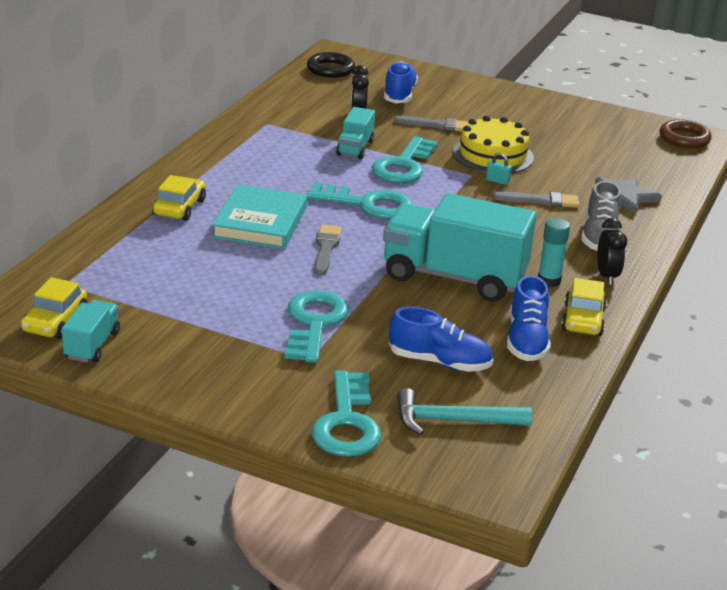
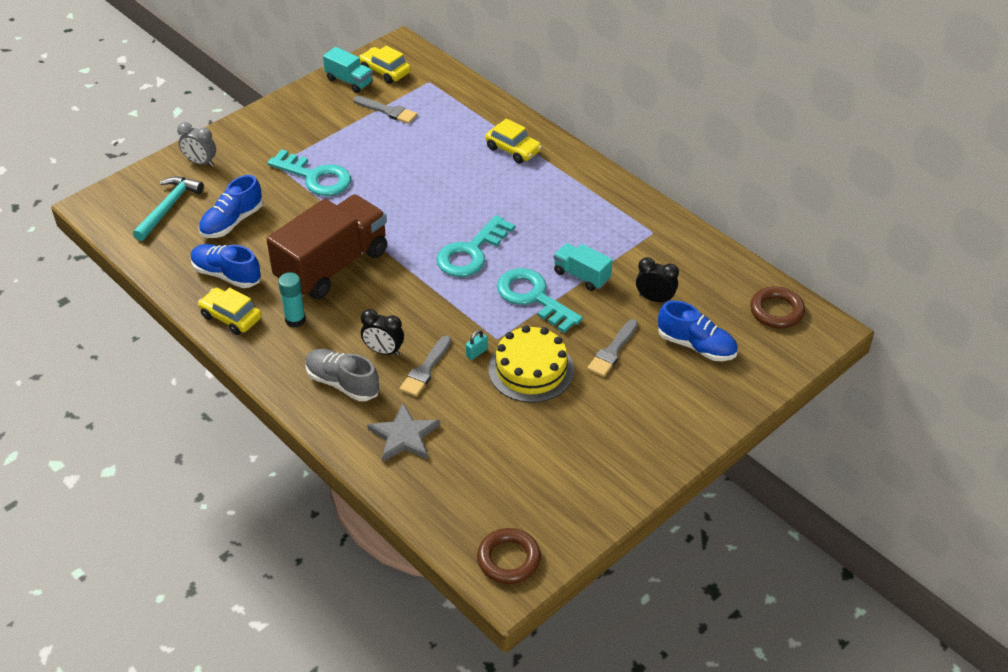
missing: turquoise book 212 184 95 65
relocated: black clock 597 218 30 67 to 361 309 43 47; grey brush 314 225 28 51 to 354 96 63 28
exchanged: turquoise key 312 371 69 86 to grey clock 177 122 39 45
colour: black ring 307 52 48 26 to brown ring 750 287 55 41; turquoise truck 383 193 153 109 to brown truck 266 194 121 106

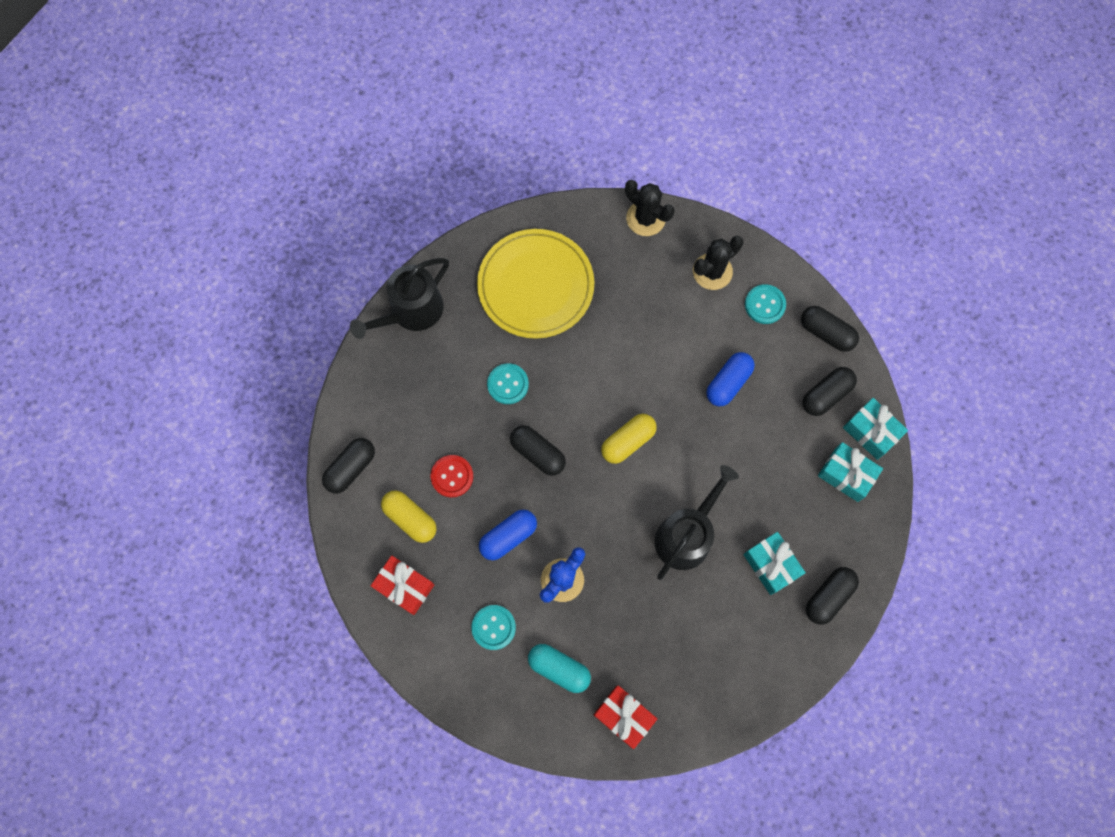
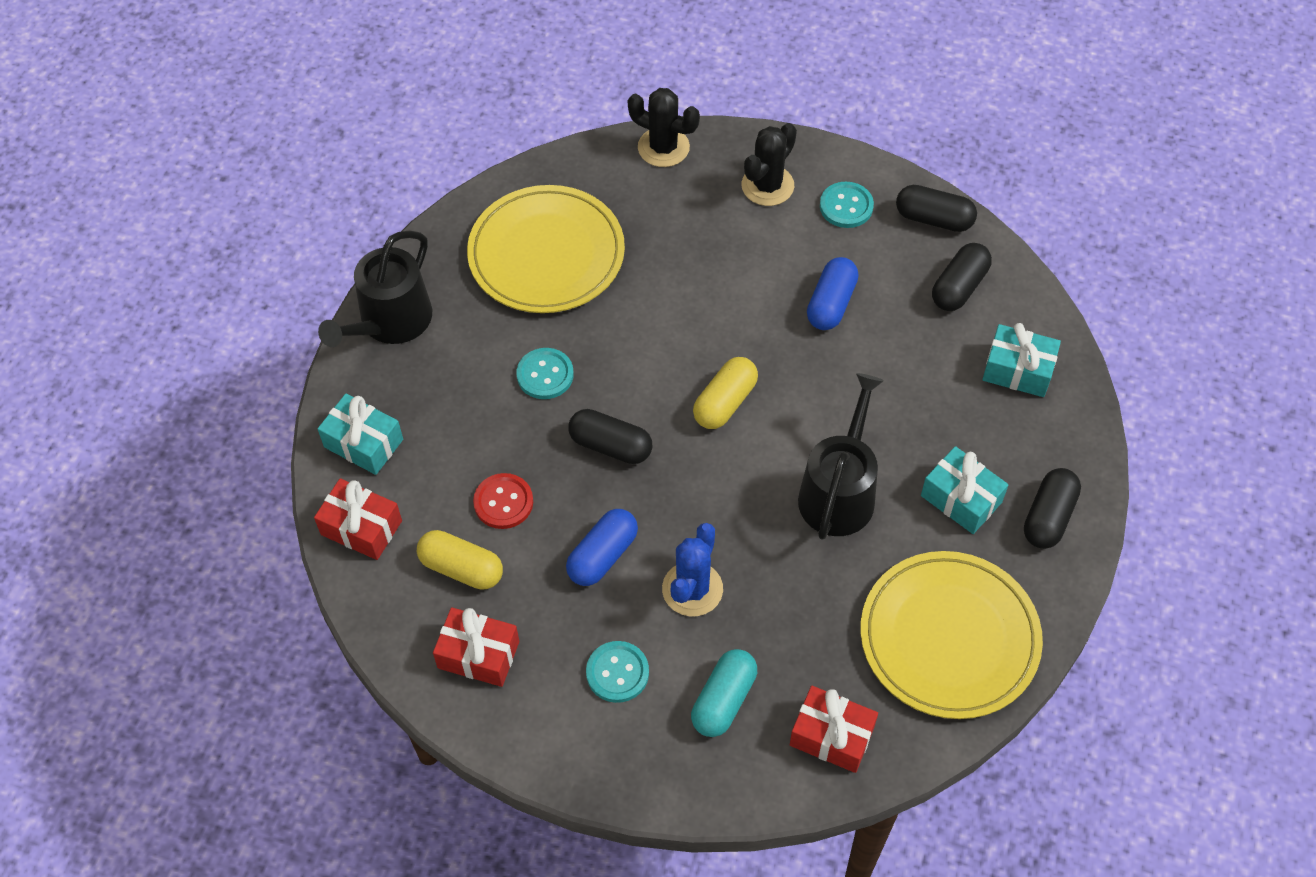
appeared: yellow plate 860 551 183 168
relocated: turquoise gift 843 398 65 62 to 318 394 85 81
exchanged: black capsule 322 438 53 56 to red gift 314 478 88 82
spun: turquoise capsule 528 644 63 49 = 691 649 66 88 75 degrees counterclockwise

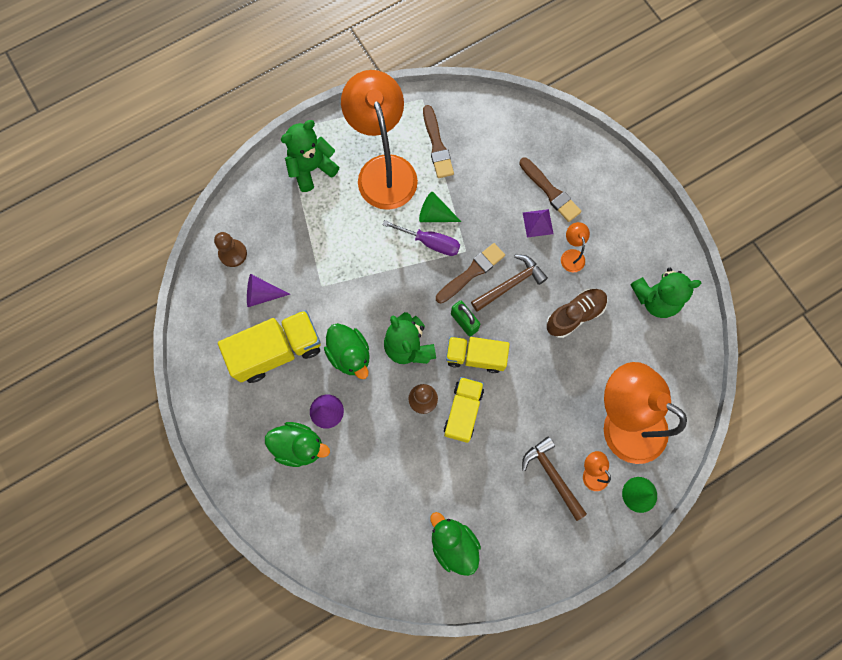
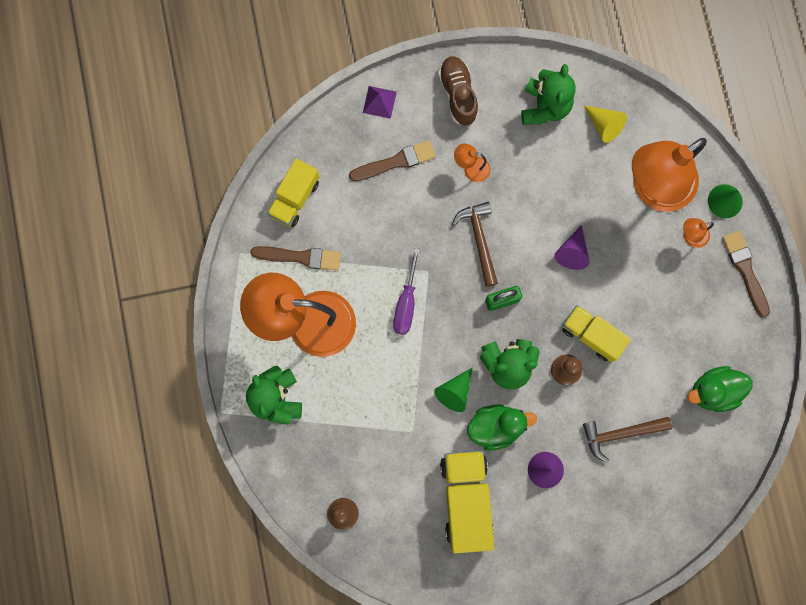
missing: green duck 265 422 65 45
appeared: yellow cone 584 105 43 38
relocated: green cone 419 192 42 30 to 434 368 38 44; purple pyramid 523 209 31 29 to 363 86 34 33; brown brush 436 243 69 61 to 722 230 48 88; purple cone 247 274 43 33 to 554 225 36 45; brown shoe 546 288 62 50 to 438 56 41 70; yellow truck 446 337 64 36 to 267 159 52 68; brown hammer 522 436 65 85 to 583 417 89 45
spun: purple screwdriver 382 220 78 36 = 393 248 27 87 150 degrees clockwise

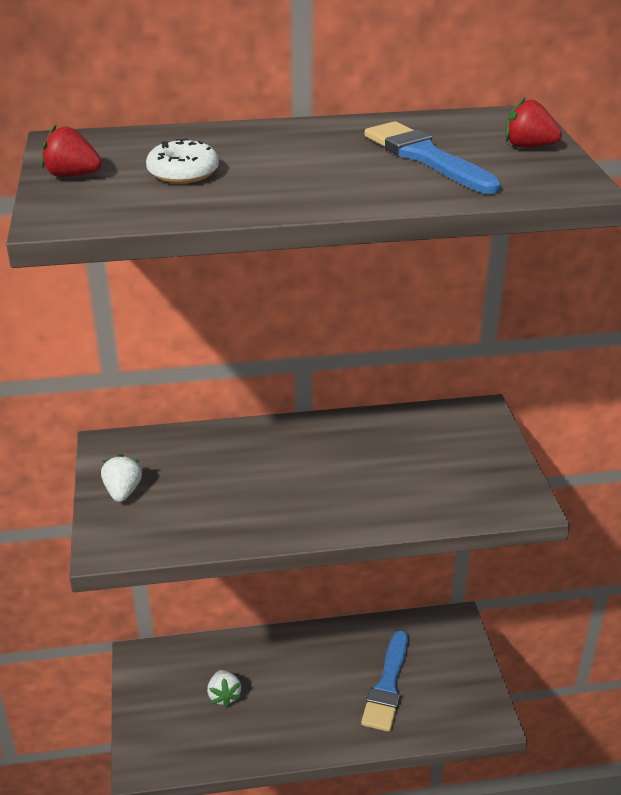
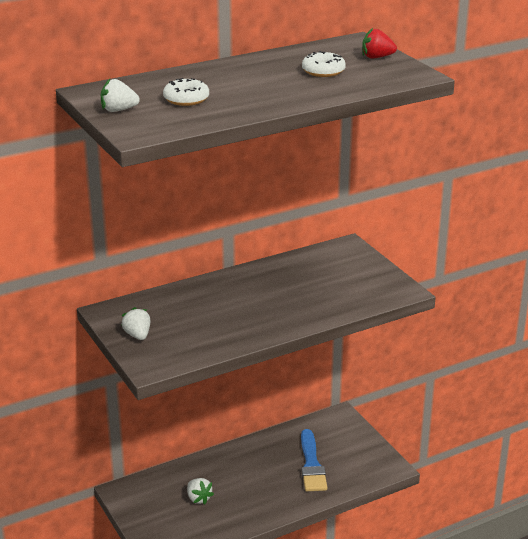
exchanged: blue brush 364 121 137 73 to white donut 302 51 44 26
colour: red strawberry 41 125 61 52 to white strawberry 101 79 39 33

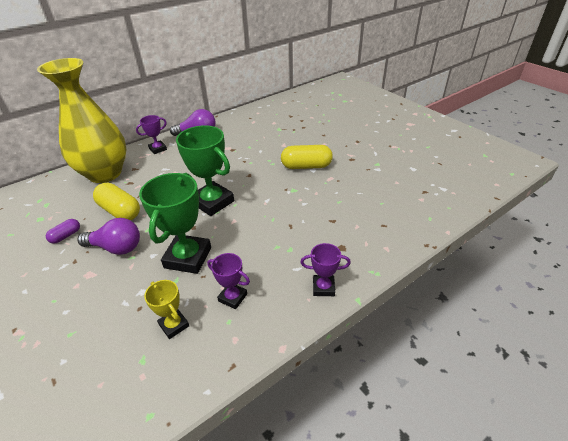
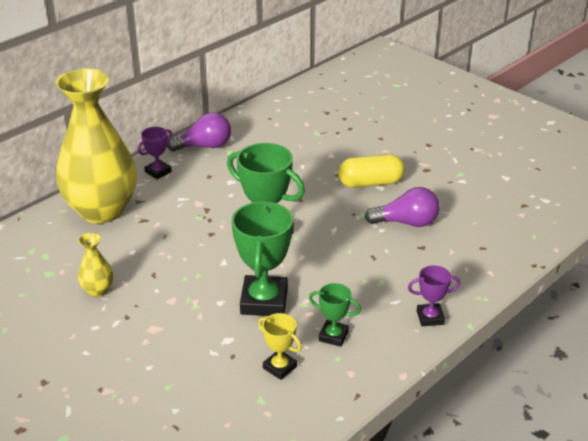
missing: yellow capsule 93 183 47 37
relocated: purple light bulb 77 218 63 37 to 365 187 74 40
exchanged: purple capsule 46 219 34 24 to yellow vase 78 233 35 64
colour: purple trophy 207 253 43 56 to green trophy 309 283 52 64

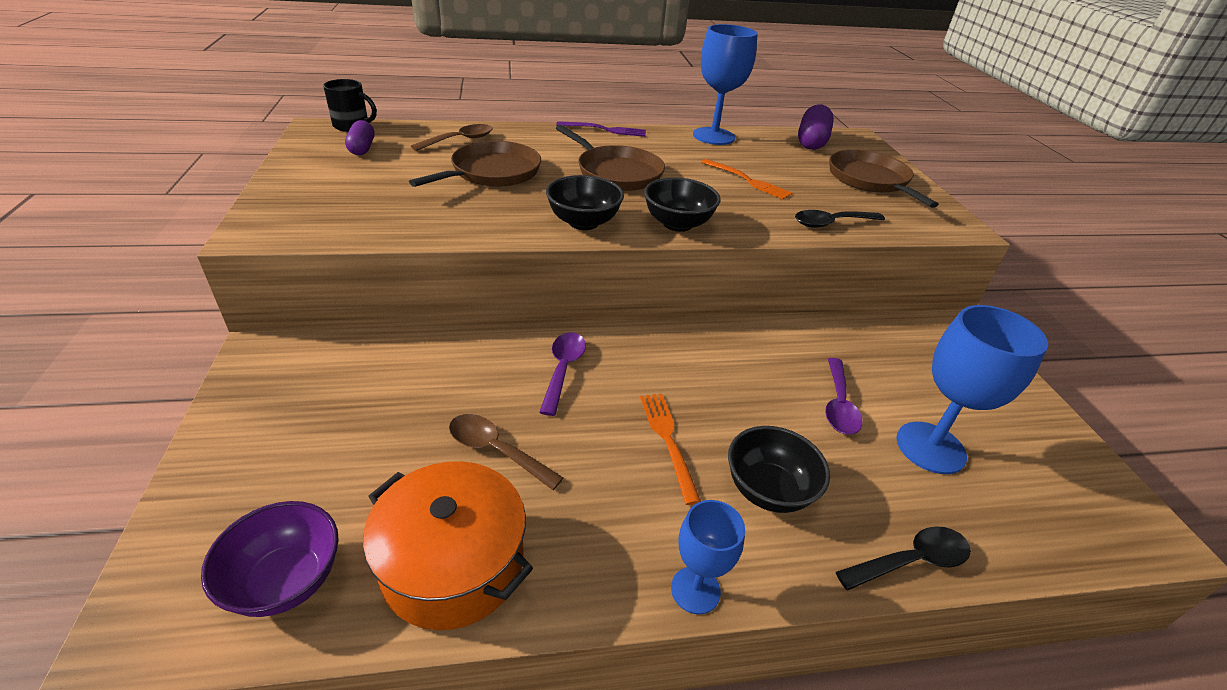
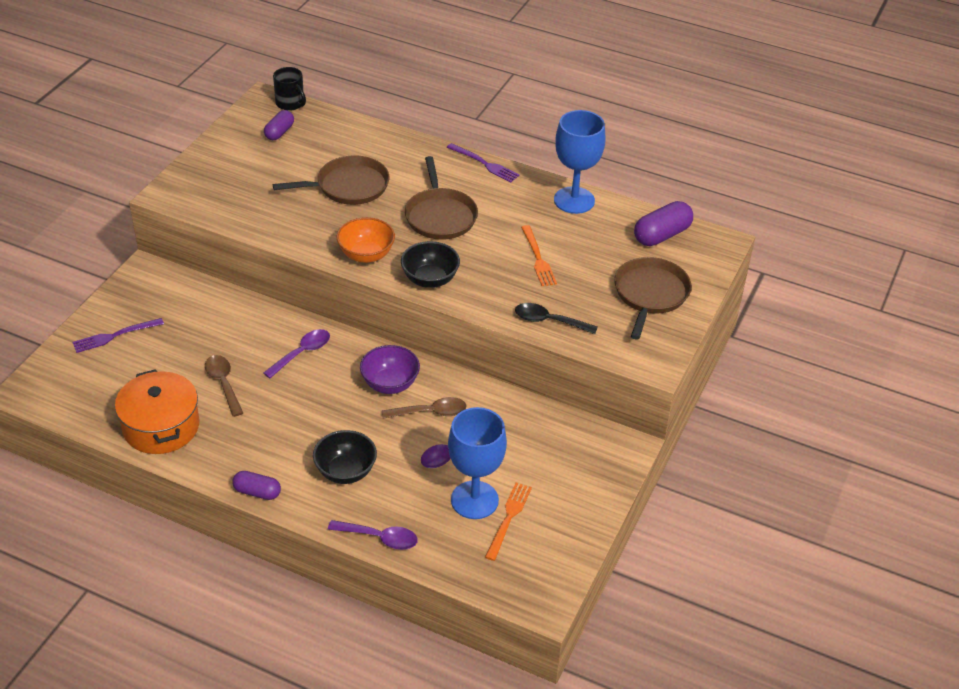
appeared: purple fork 72 318 92 35
relocated: brown spoon 411 124 82 27 to 382 397 85 22; orange fork 640 394 61 111 to 485 483 47 78; purple bowl 201 501 138 116 to 360 345 60 49
exchanged: blue goblet 671 500 74 114 to purple capsule 232 471 49 29
colour: black bowl 546 175 78 55 to orange bowl 337 217 58 46; black spoon 836 526 135 65 to purple spoon 328 520 90 30

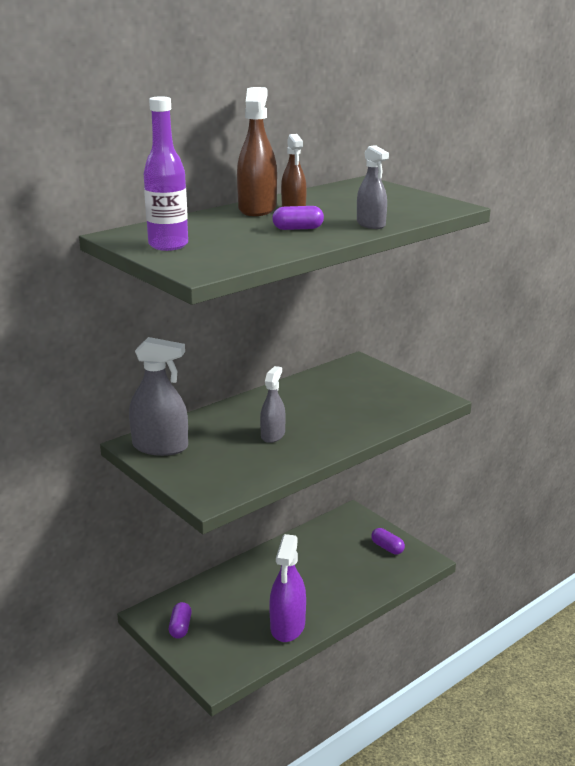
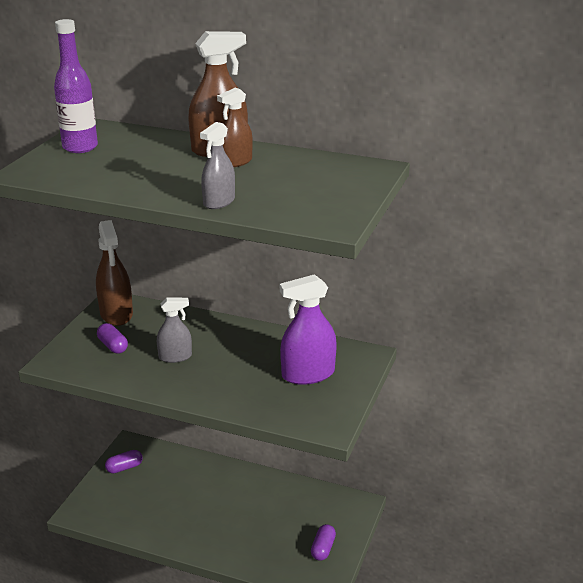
relocated: purple capsule 272 206 52 24 to 97 323 31 31; purple spray bottle 269 534 37 108 to 280 274 57 111
colour: grey spray bottle 129 337 59 119 to brown spray bottle 96 220 37 106

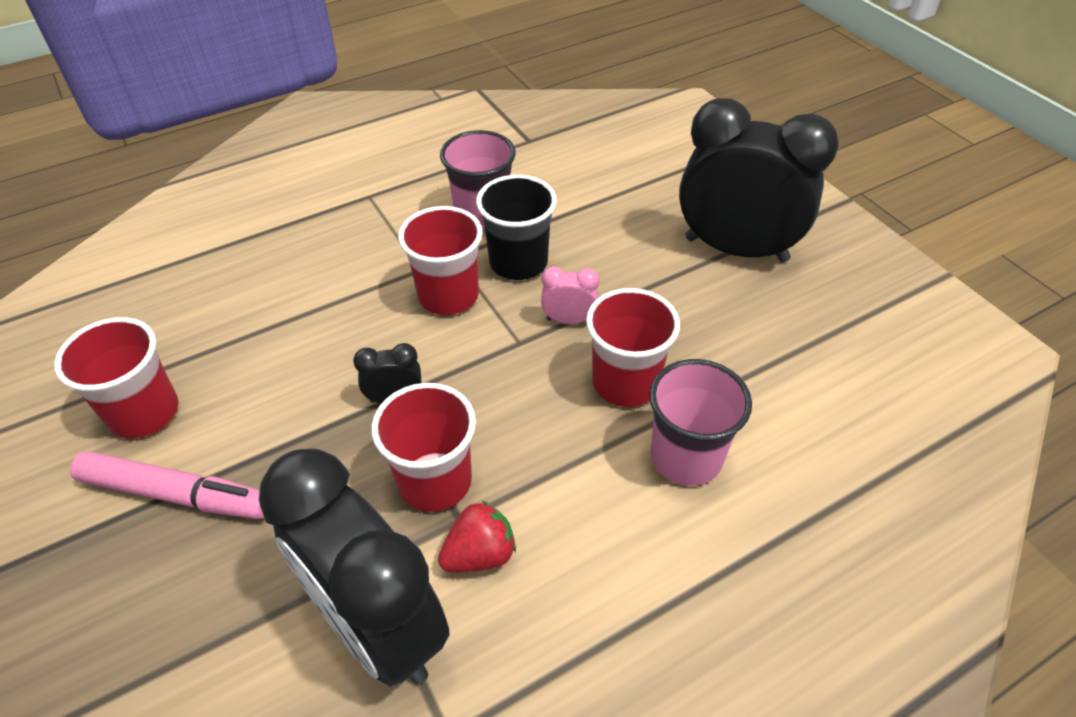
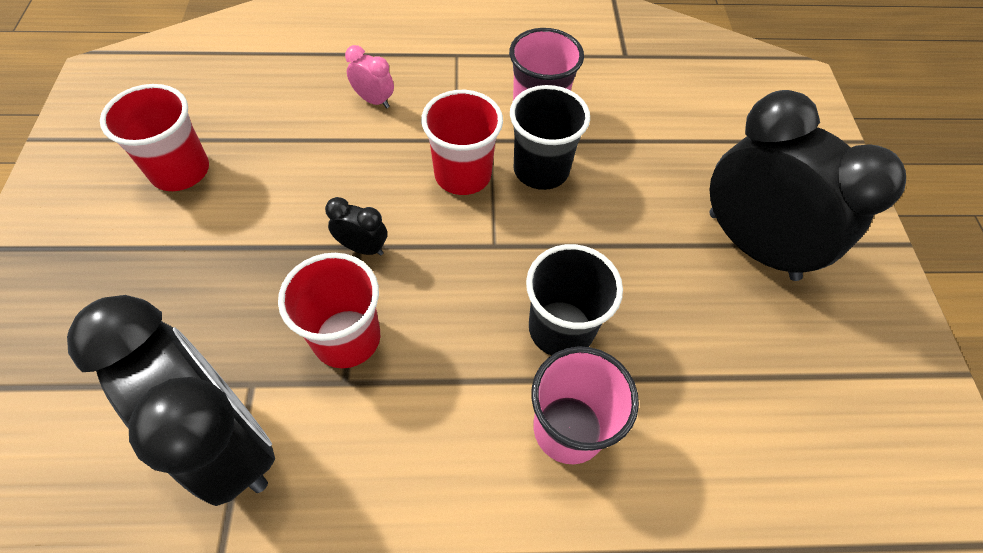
missing: pink marker 70 451 194 68; red strawberry 438 501 78 71
relocated: pink clock 541 266 59 58 to 345 45 49 63
colour: red cup 586 288 94 119 to black cup 526 244 97 112
spun: black clock 259 448 191 238 = 67 295 208 211 150 degrees clockwise

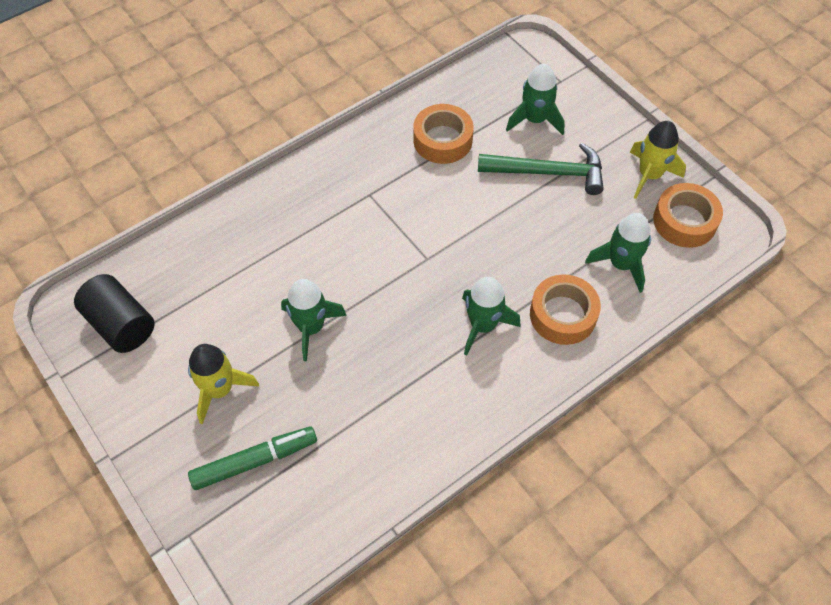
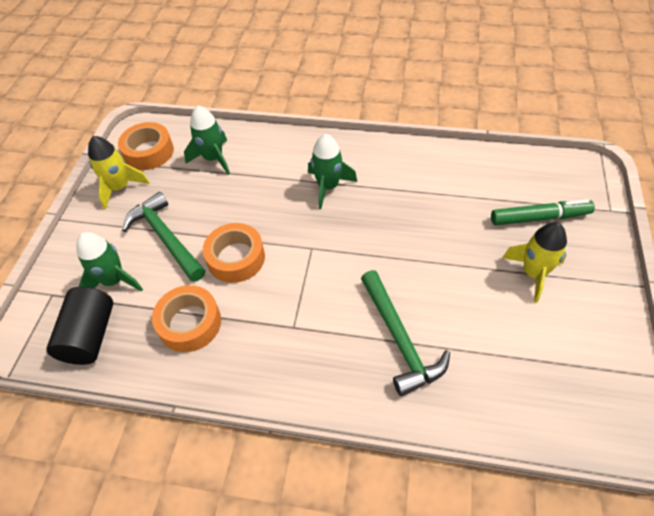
missing: green rocket 281 279 66 83
appeared: green hammer 361 270 89 126
relocated: black cylinder 74 274 81 79 to 47 287 66 78; orange tape 530 274 71 71 to 203 223 62 60
spun: green marker 188 426 129 64 = 491 199 104 26 150 degrees clockwise

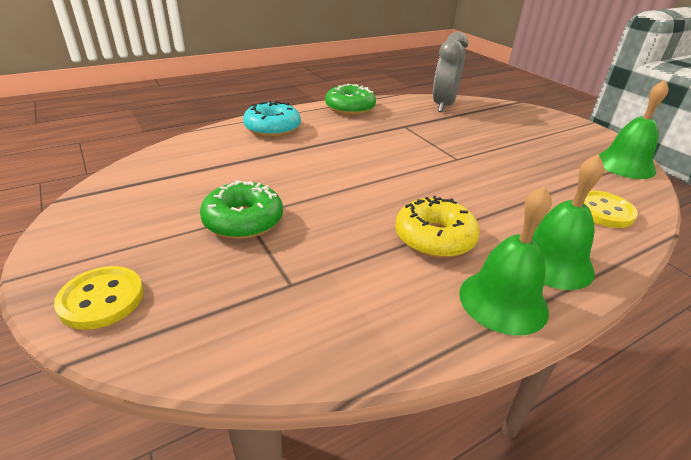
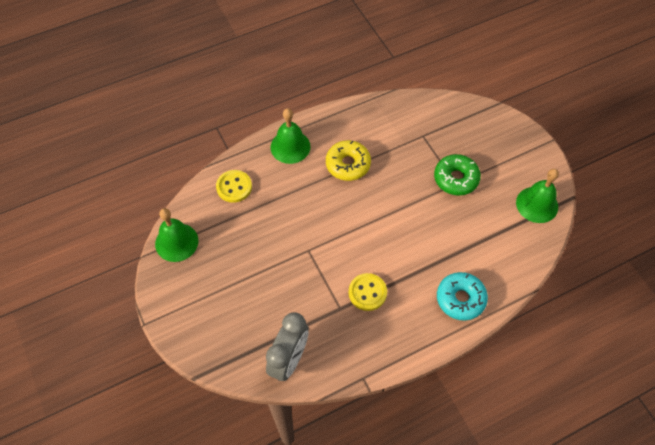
missing: green donut 325 84 51 31
relocated: green bell 459 186 93 150 to 516 169 43 54; yellow button 54 266 90 64 to 349 273 38 38

